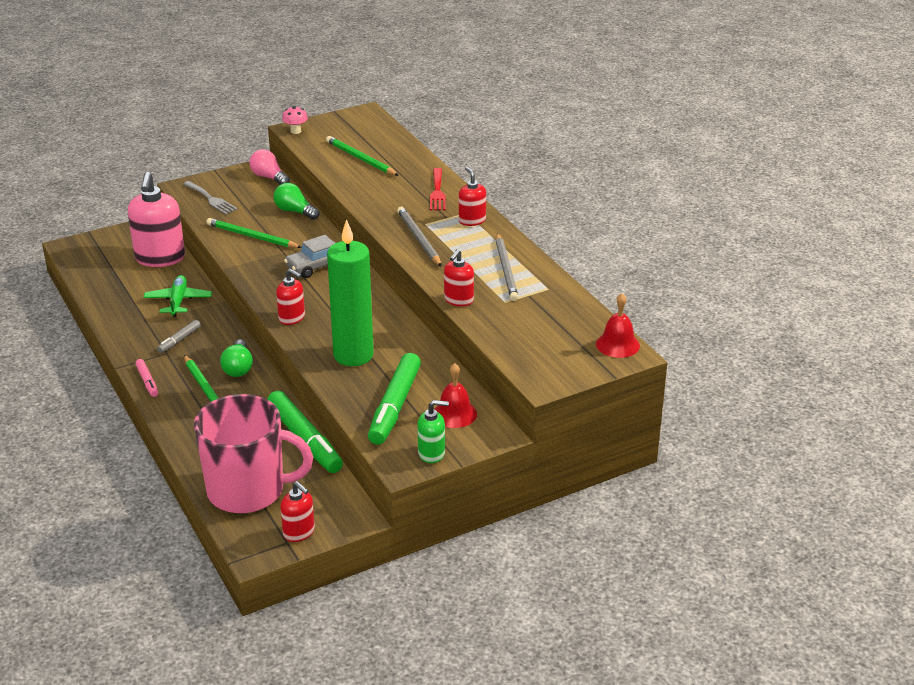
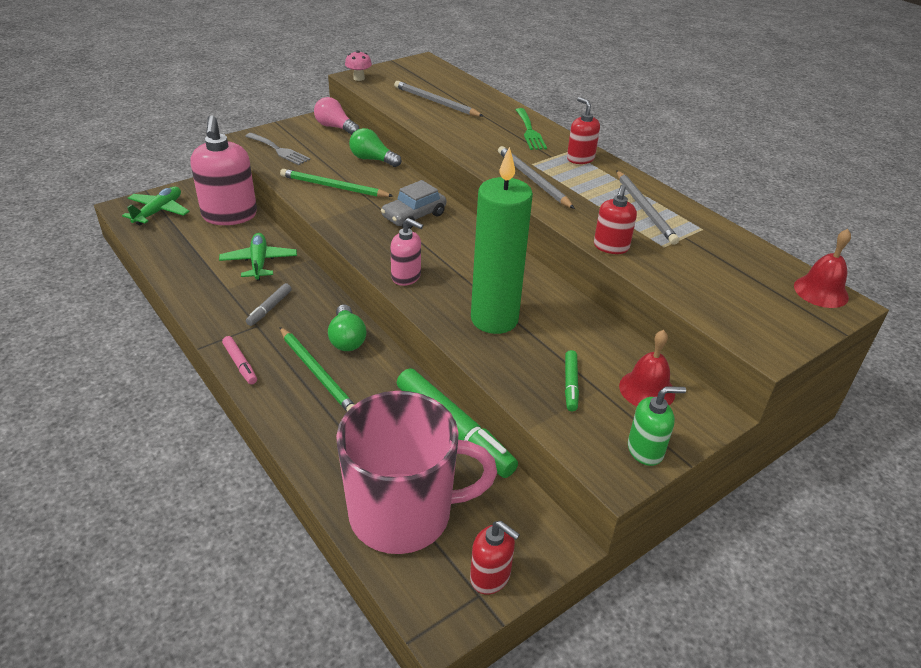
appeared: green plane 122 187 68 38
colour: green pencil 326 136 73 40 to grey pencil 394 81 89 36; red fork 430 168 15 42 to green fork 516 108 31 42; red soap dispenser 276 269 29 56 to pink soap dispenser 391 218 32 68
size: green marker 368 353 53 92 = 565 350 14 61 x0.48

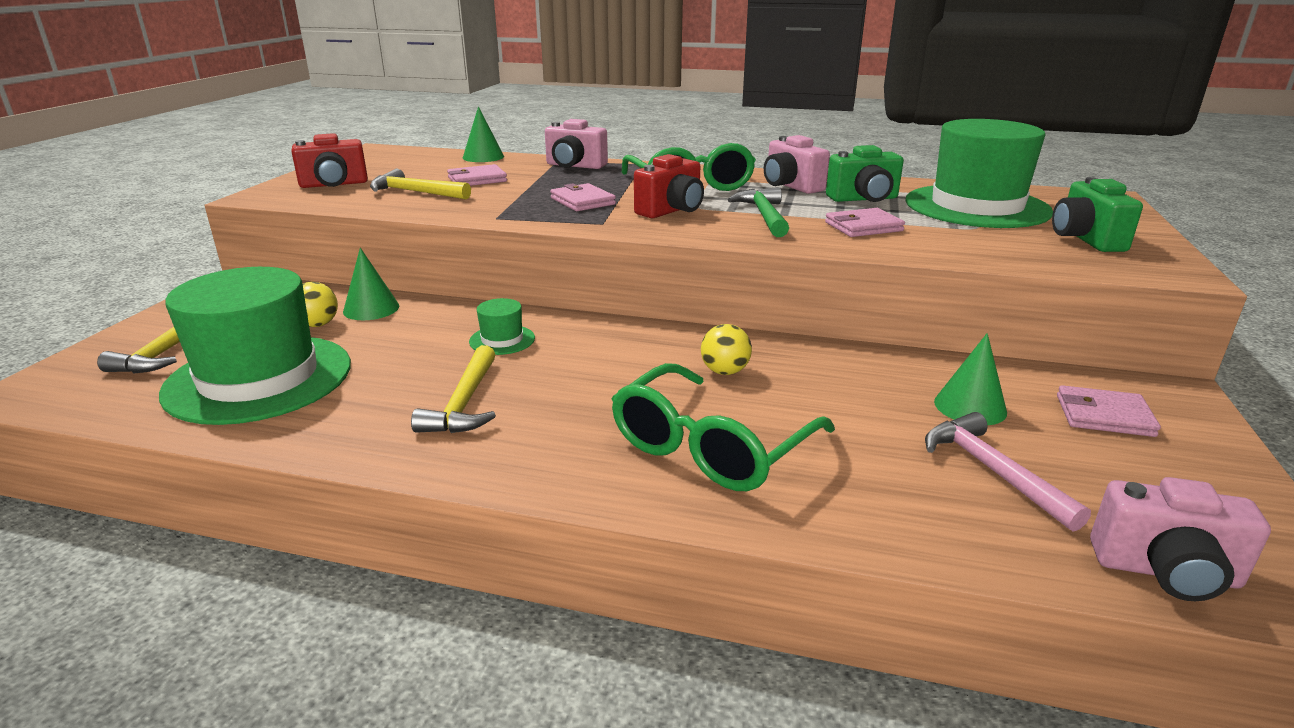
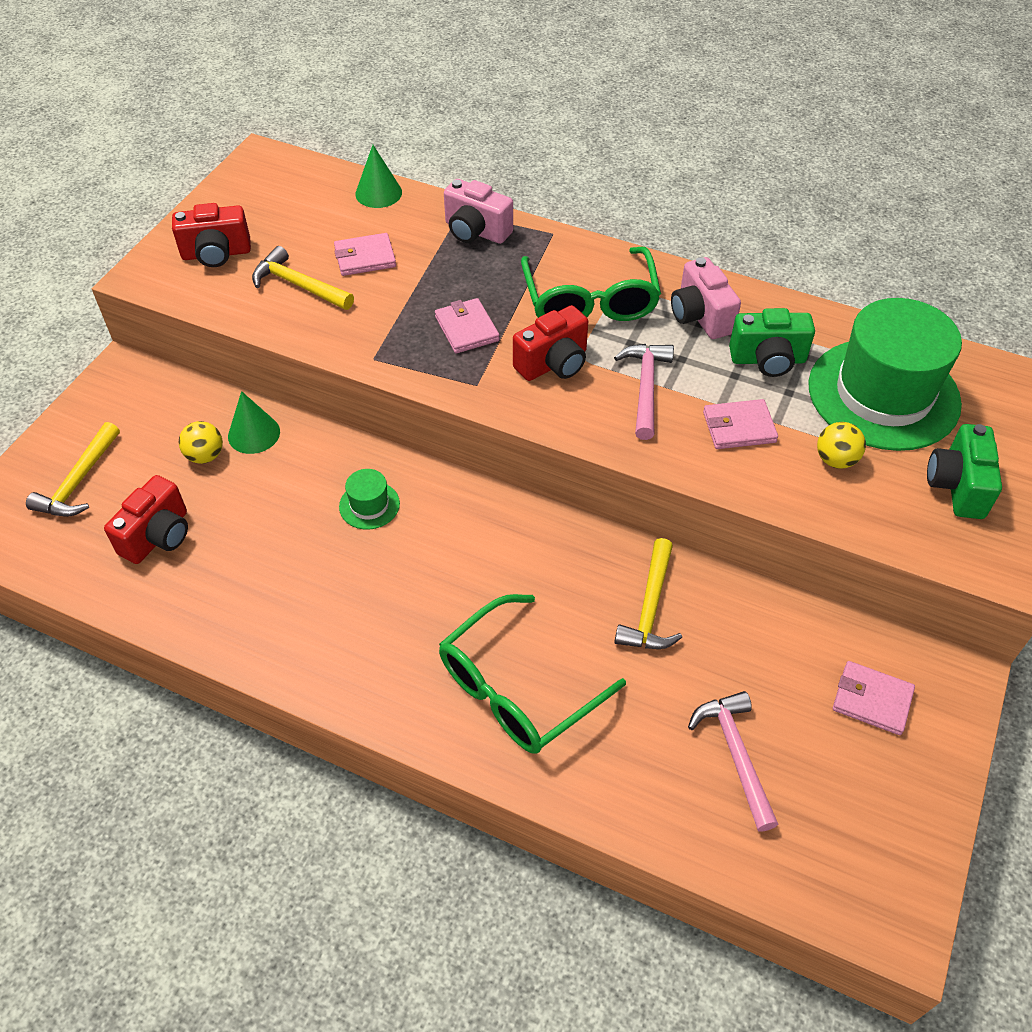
missing: green cone 934 333 73 92; pink camera 1090 477 181 124
relocated: yellow ball 701 324 51 51 to 817 422 49 47; yellow hammer 411 345 85 88 to 614 538 68 111
exchanged: green hat 159 267 192 158 to red camera 104 475 84 89
colour: green hammer 728 187 61 50 to pink hammer 614 344 60 96

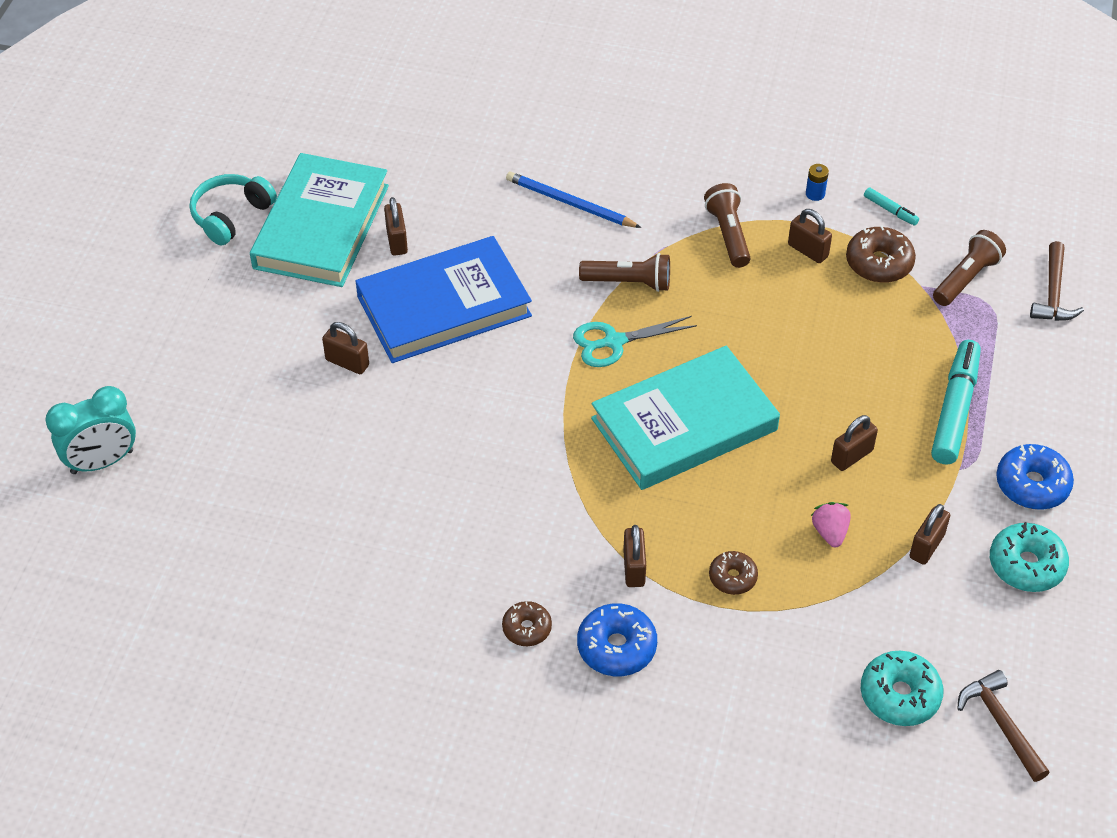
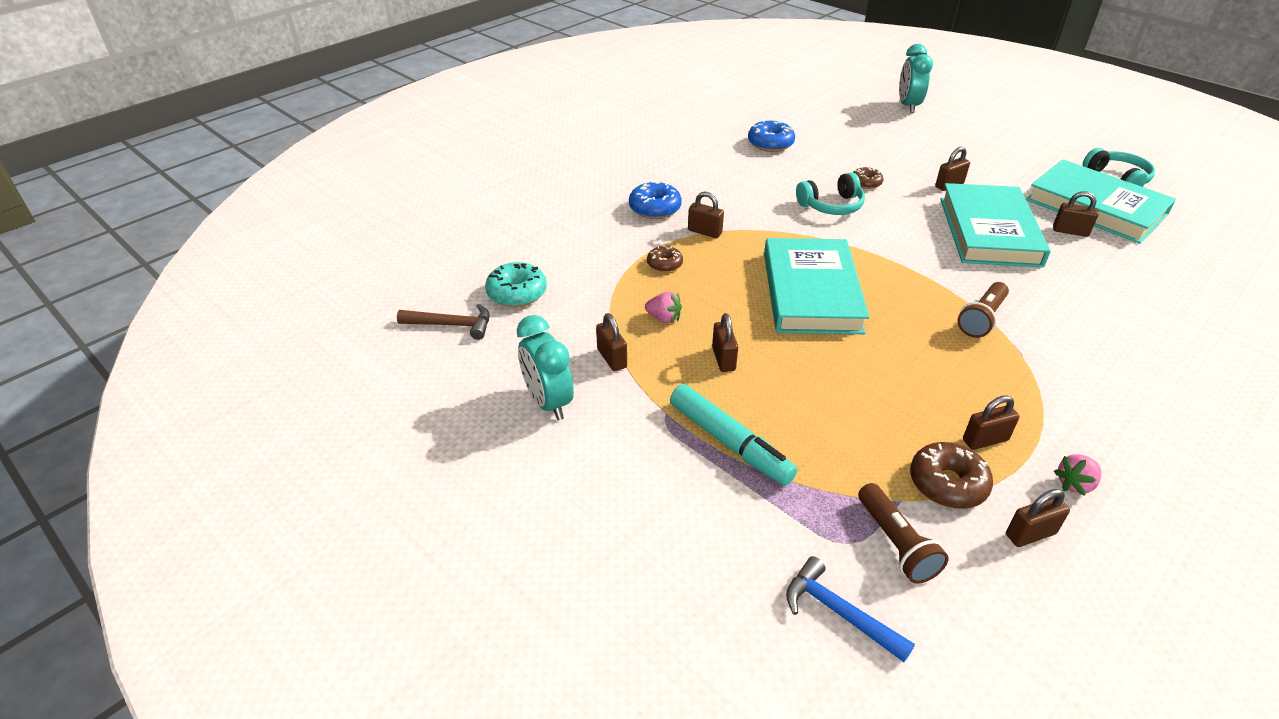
missing: blue pencil 506 172 135 56; brown flashlight 704 183 46 85; turquoise scissors 573 316 124 51
appeared: turquoise headphones 796 172 69 43
relocated: blue donut 996 444 78 66 to 748 120 47 32; brown donut 502 601 50 45 to 853 167 31 22
exchanged: blue battery 806 164 23 37 to pink strawberry 1054 454 47 42; turquoise marker 864 187 55 38 to brown padlock 1006 489 64 58; turquoise donut 990 522 79 70 to turquoise clock 517 315 57 105
colour: blue book 356 236 176 127 to turquoise book 940 183 111 85; brown hammer 1030 241 54 80 to blue hammer 786 556 129 106

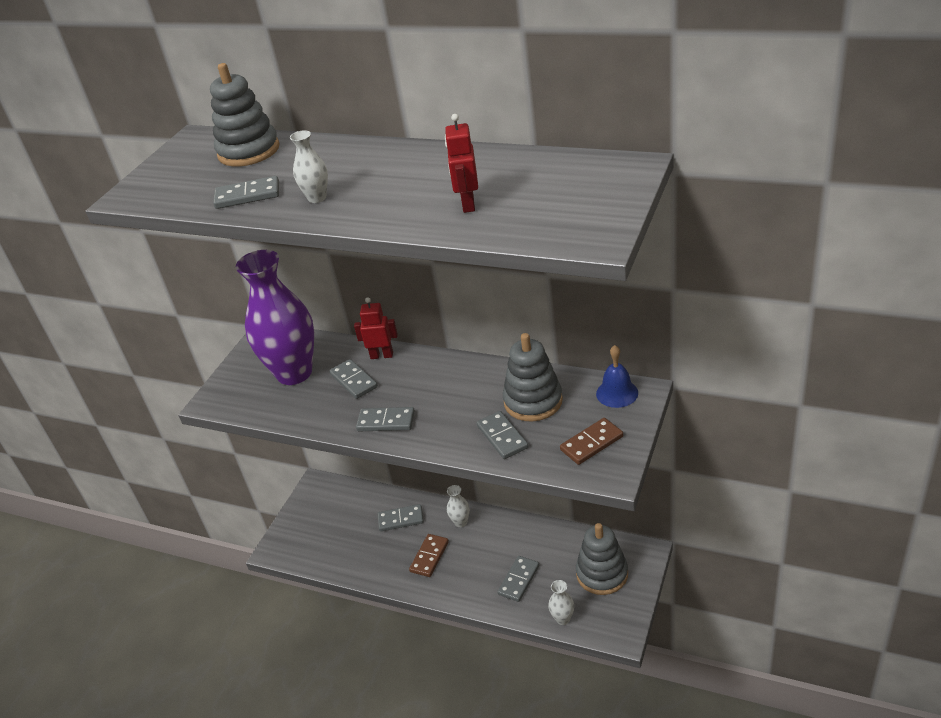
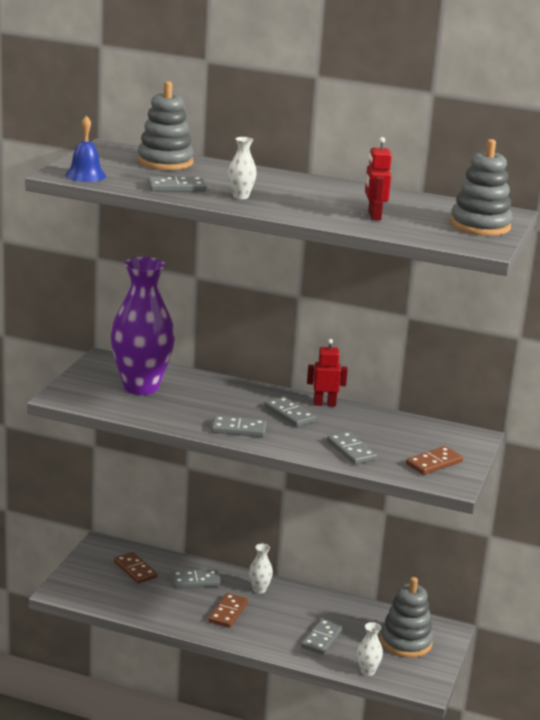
appeared: brown domino 114 552 43 32
relocated: red robot 354 297 44 62 to 307 339 41 68; grey stacking toy 503 333 60 89 to 450 139 62 97; blue bell 596 345 42 63 to 65 116 41 66; grey domino 329 359 49 40 to 265 397 51 30

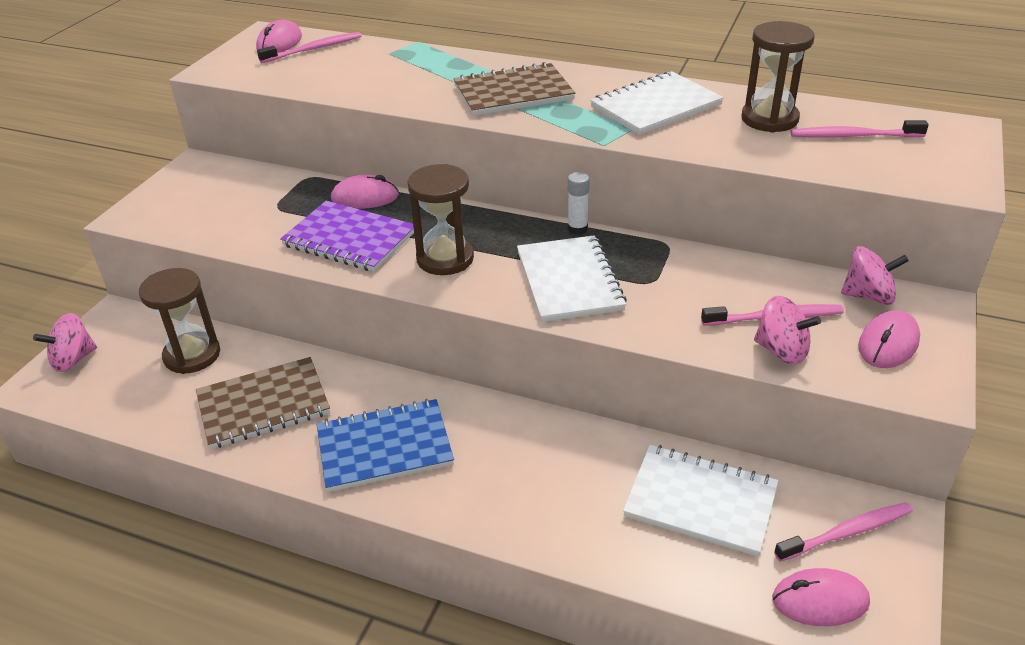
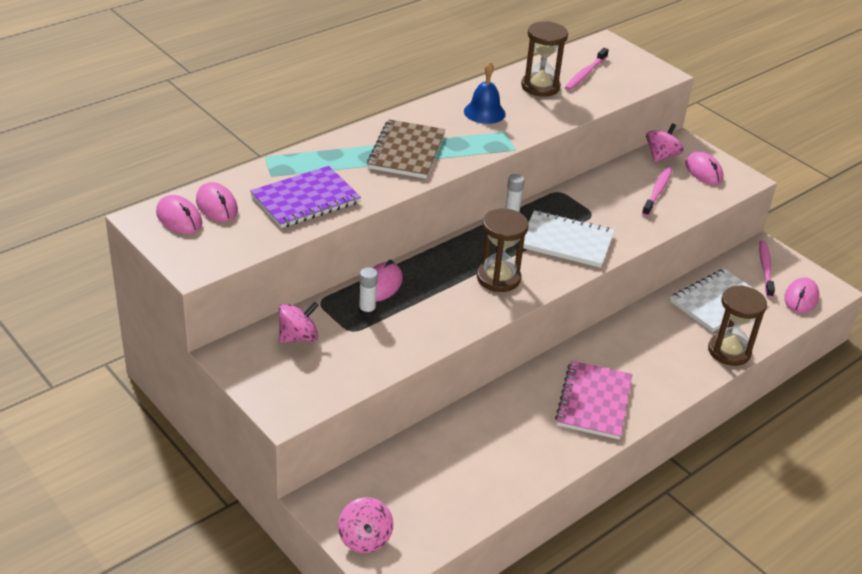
missing: brown notebook 196 357 134 92
appeared: white glue stick 359 267 19 50
relocated: purple notebook 280 201 134 71 to 250 166 111 62; brown hourglass 139 268 81 106 to 708 285 59 81; pink spinning top 754 296 67 69 to 279 302 40 41
exchanged: pink toothbrush 257 32 104 31 to pink mouse 196 182 42 40; white notebook 590 71 134 64 to blue bell 464 62 42 62
colour: blue notebook 317 399 137 93 to pink notebook 555 361 78 79

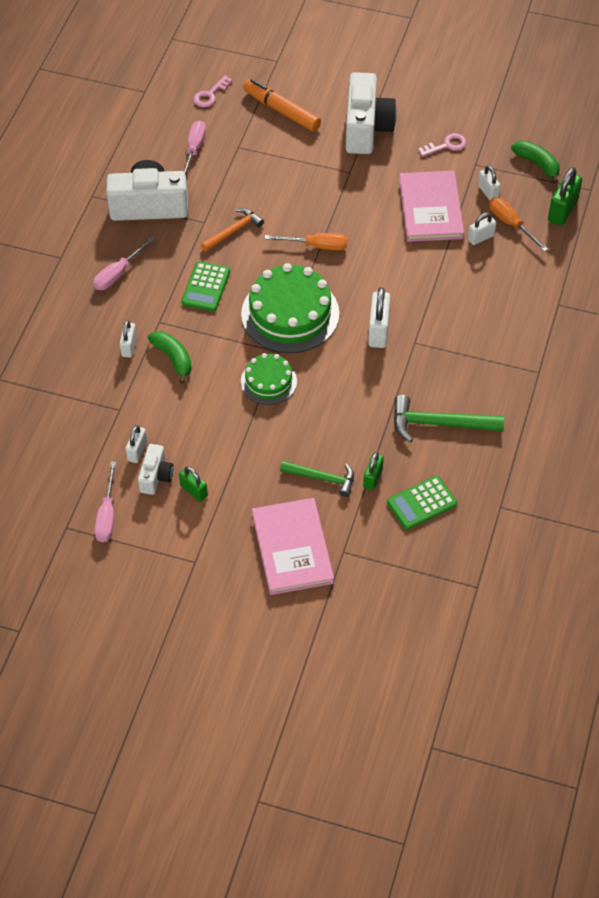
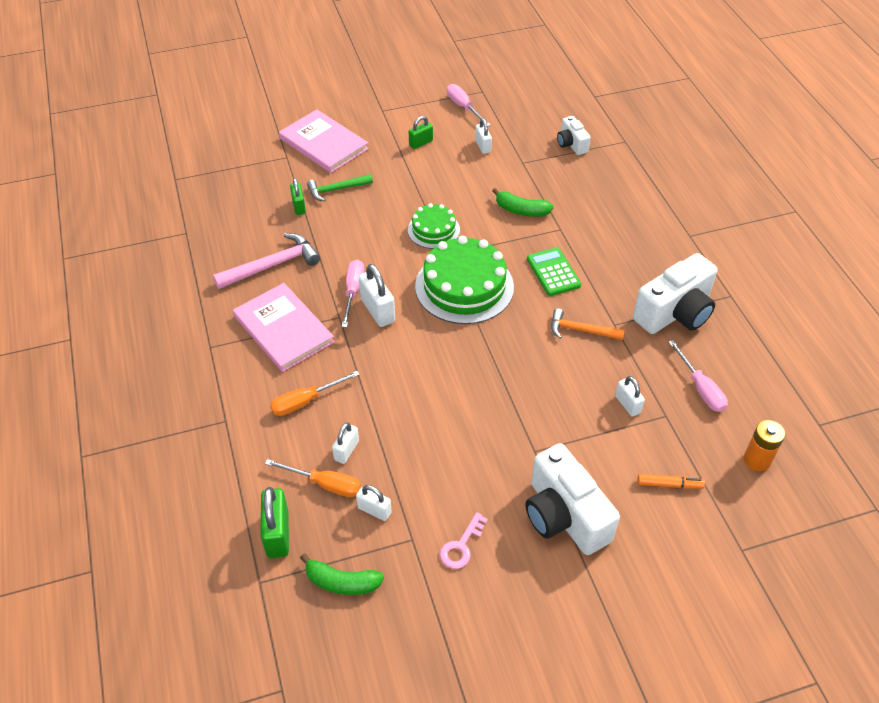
missing: green calculator 387 475 70 55
relocated: pink book 399 171 65 71 to 233 283 101 89; orange screwdriver 264 233 83 17 to 270 371 90 45; pink screwdriver 93 236 63 54 to 342 260 22 68; white padlock 120 320 17 38 to 615 376 30 41; white camera 138 444 36 51 to 557 116 34 39
exchanged: pink key 193 75 39 32 to orange battery 744 420 41 51
colour: green hammer 394 395 110 47 to pink hammer 213 233 107 56
spun: orange hammer 201 208 63 44 = 551 309 74 31 90 degrees clockwise; green padlock 179 466 29 36 = 409 116 24 33 45 degrees counterclockwise
size: orange marker 243 79 78 53 = 637 474 68 15 x0.55

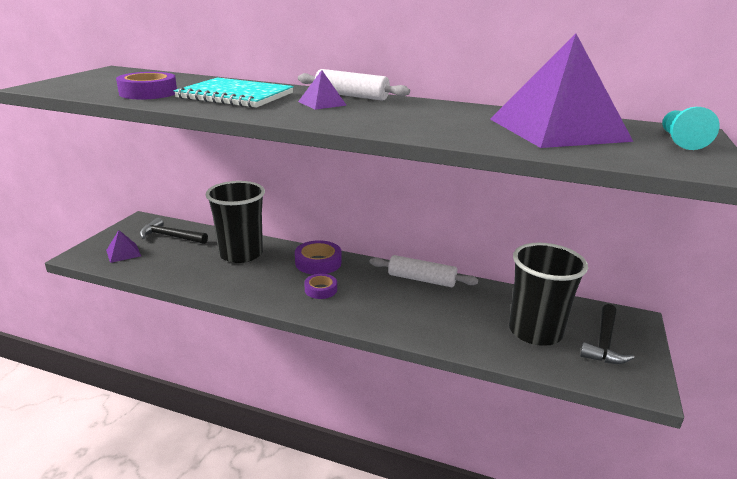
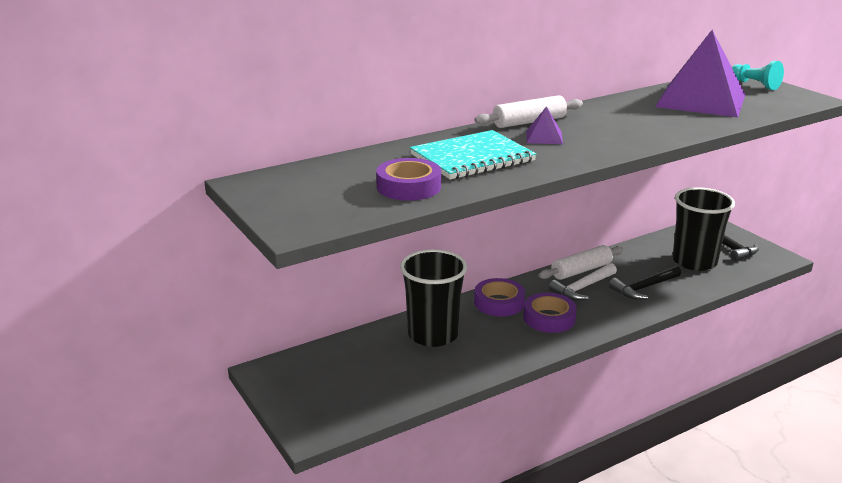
missing: purple pyramid 106 230 35 33
appeared: white hammer 549 263 68 37
relocated: black hammer 140 218 68 26 to 609 265 72 35
size: purple tape 304 274 33 25 = 523 293 54 40 x1.55

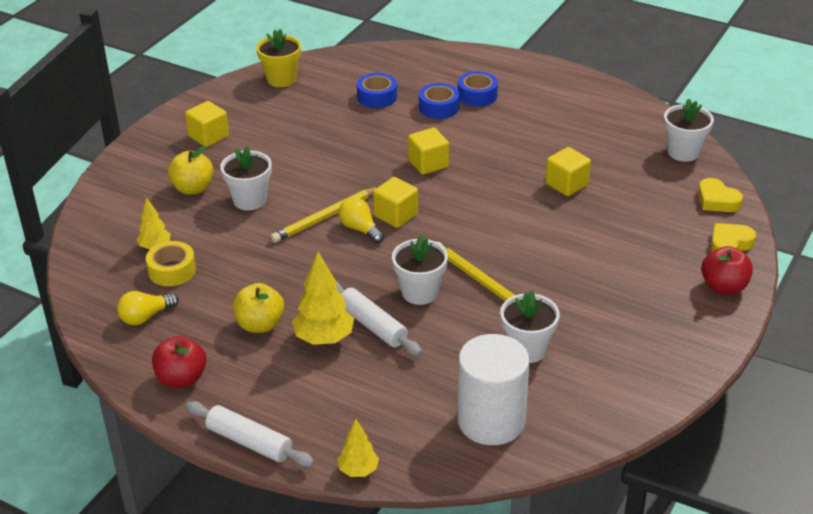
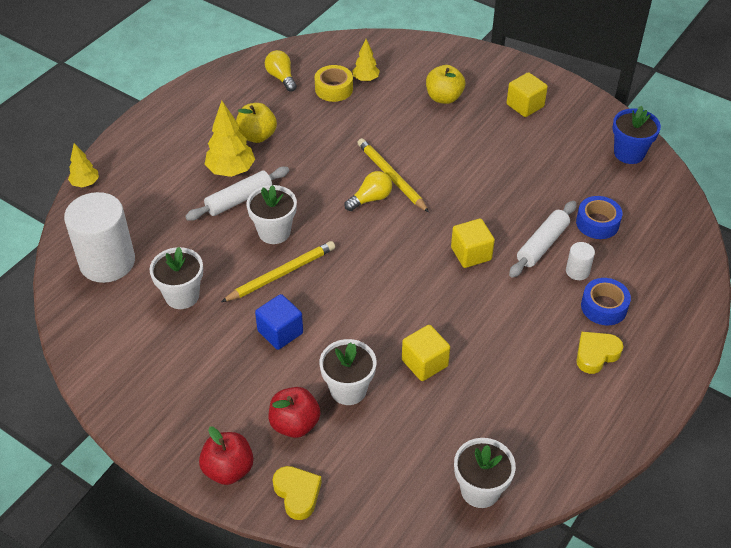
missing: yellow cube 373 177 45 51
appeared: blue cube 255 294 48 56
relocated: white flower pot 220 146 52 64 to 319 339 57 66; yellow heart 698 178 45 34 to 576 332 47 42; red apple 152 336 54 52 to 268 387 52 51; white rolling pin 186 401 128 66 to 509 201 68 77
exchanged: blue tape 419 83 40 36 to white cylinder 566 242 29 38
colour: yellow flower pot 256 29 45 58 to blue flower pot 612 106 49 58

